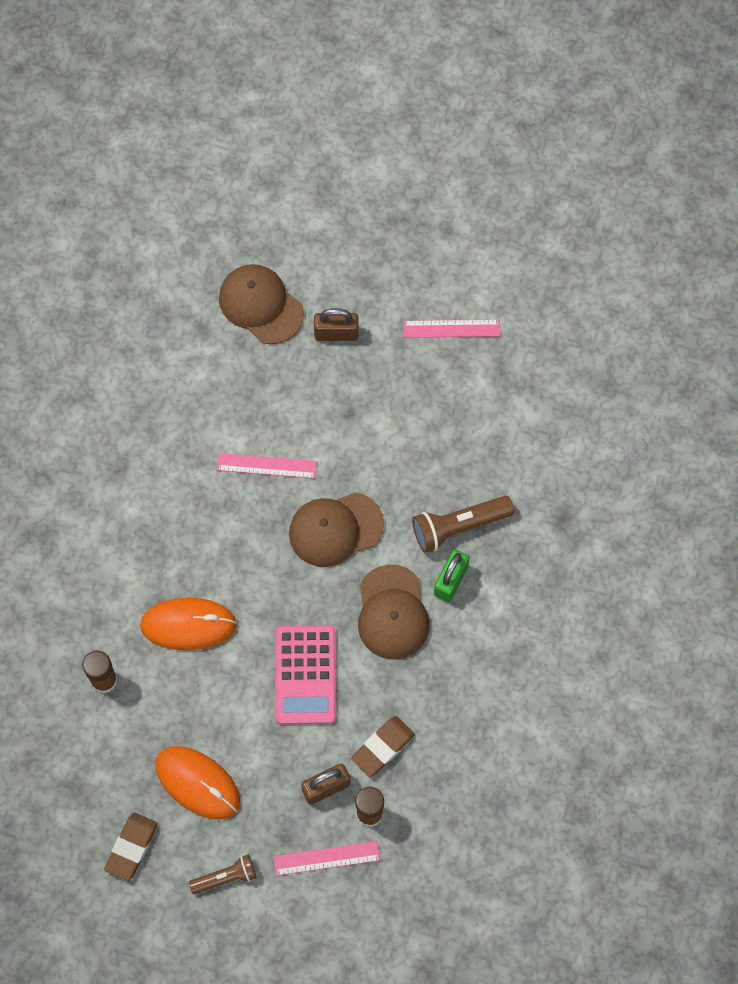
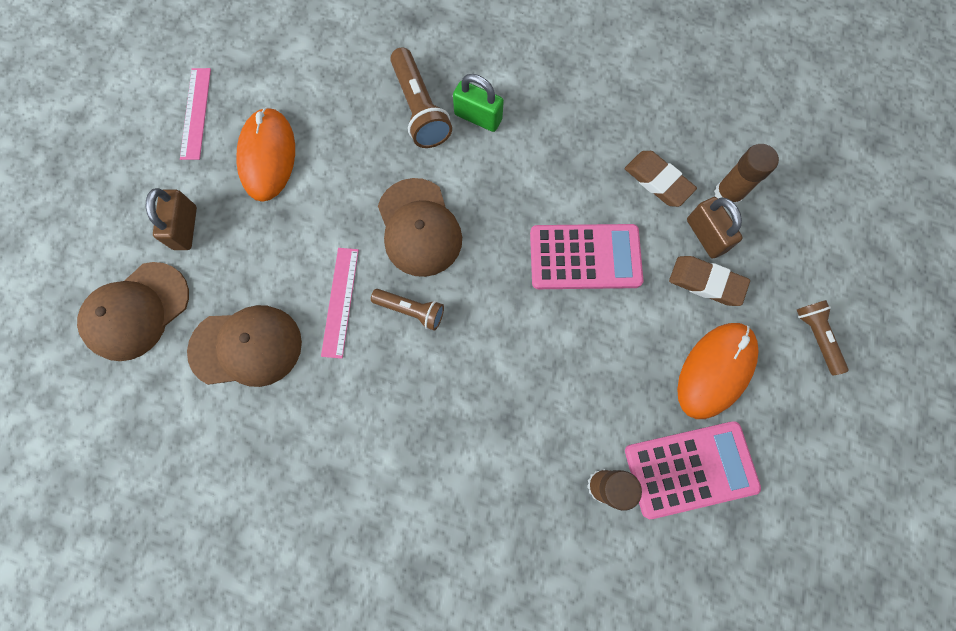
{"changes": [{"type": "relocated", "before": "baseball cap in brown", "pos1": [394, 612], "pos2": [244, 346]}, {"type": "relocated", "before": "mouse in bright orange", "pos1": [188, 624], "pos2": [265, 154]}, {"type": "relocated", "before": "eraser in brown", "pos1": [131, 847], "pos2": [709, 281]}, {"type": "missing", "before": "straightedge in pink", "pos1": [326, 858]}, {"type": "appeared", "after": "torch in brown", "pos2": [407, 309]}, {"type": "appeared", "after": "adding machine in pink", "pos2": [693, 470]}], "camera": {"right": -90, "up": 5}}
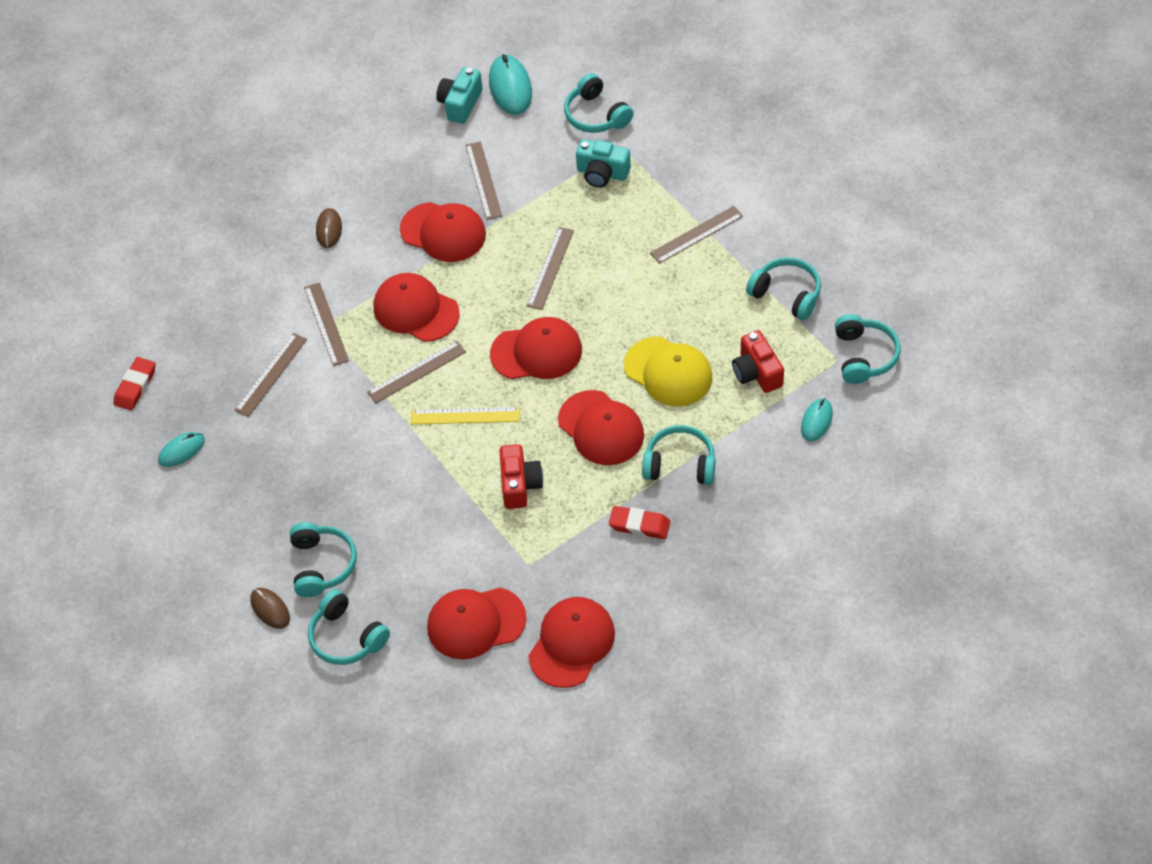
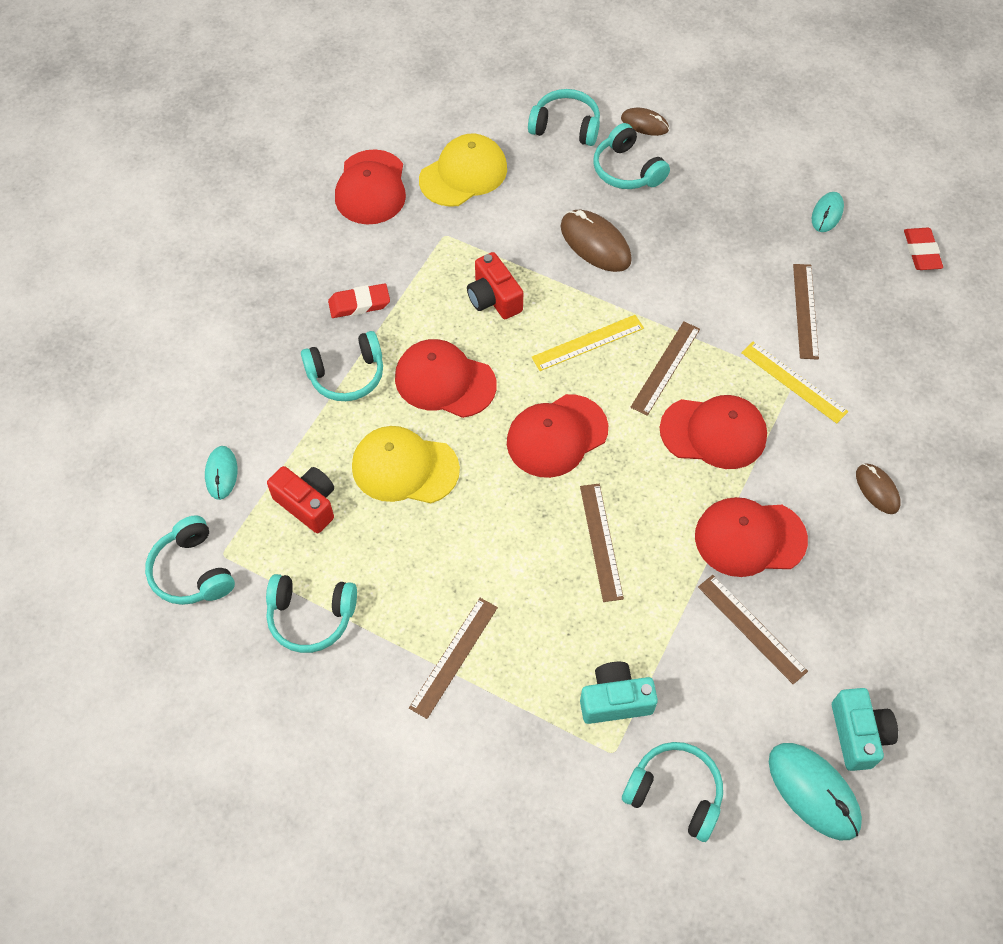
{"changes": [{"type": "colour", "before": "straightedge in brown", "after": "straightedge in bright yellow", "pos1": [326, 324], "pos2": [794, 383]}, {"type": "colour", "before": "baseball cap in red", "after": "baseball cap in bright yellow", "pos1": [476, 624], "pos2": [463, 170]}, {"type": "appeared", "after": "mouse in brown", "pos2": [596, 241]}], "camera": {"right": 150, "up": 5}}
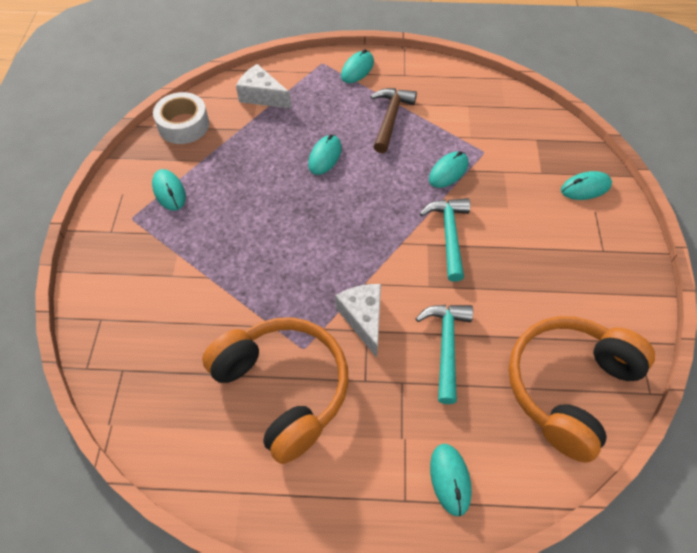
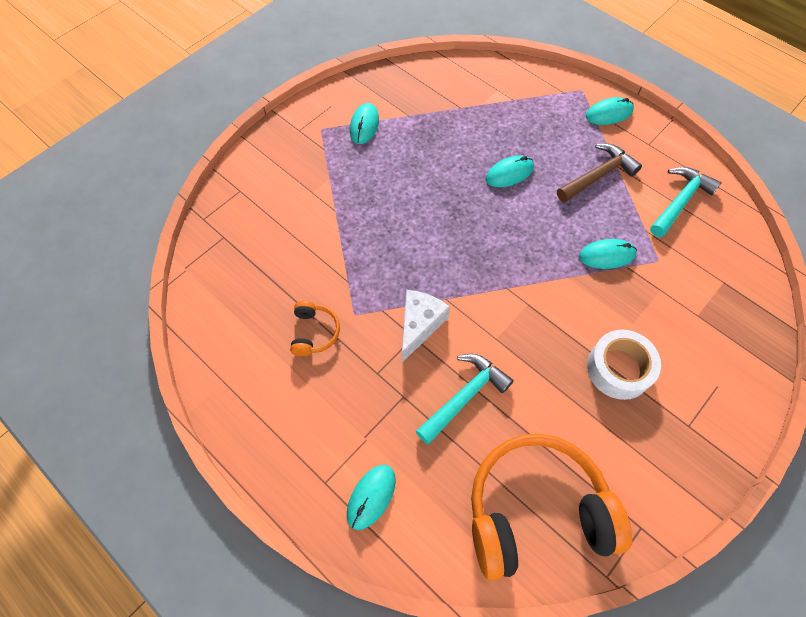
{"changes": [{"type": "missing", "before": "cheese in snow-white", "pos1": [264, 86]}, {"type": "relocated", "before": "roll of tape in snow-white", "pos1": [181, 118], "pos2": [624, 365]}, {"type": "missing", "before": "mouse in turquoise", "pos1": [586, 185]}, {"type": "relocated", "before": "claw hammer in turquoise", "pos1": [445, 240], "pos2": [685, 202]}, {"type": "size", "before": "headphones in bright orange", "pos1": [275, 390], "pos2": [315, 328], "scale": 0.43}], "camera": {"right": 40, "up": 5}}
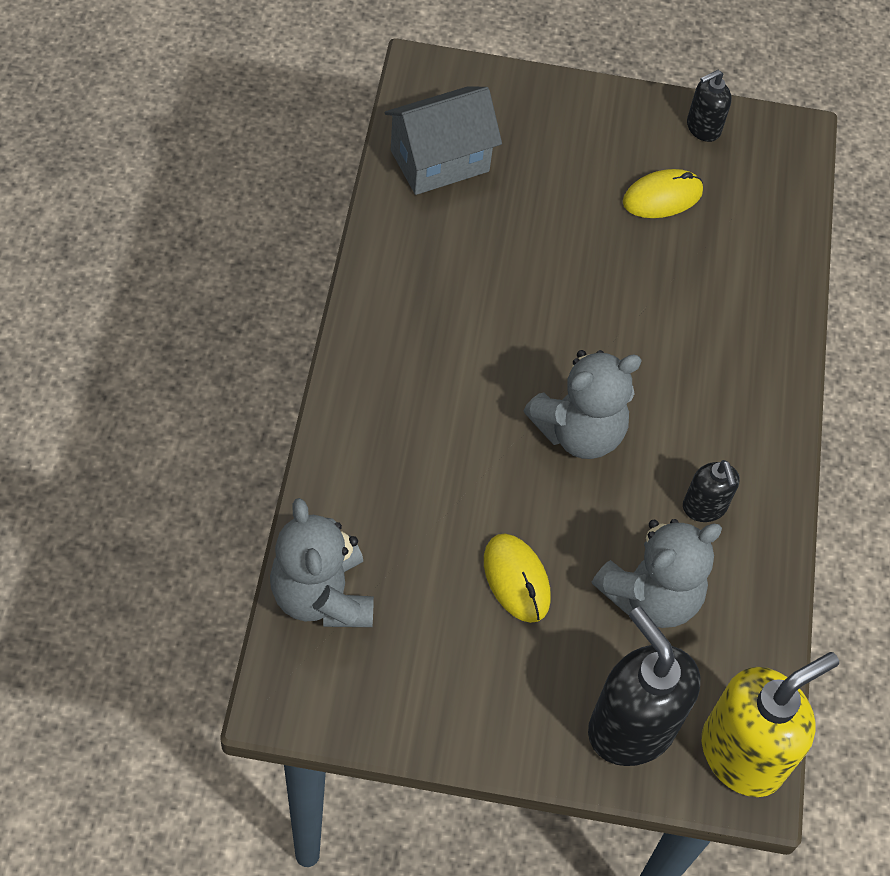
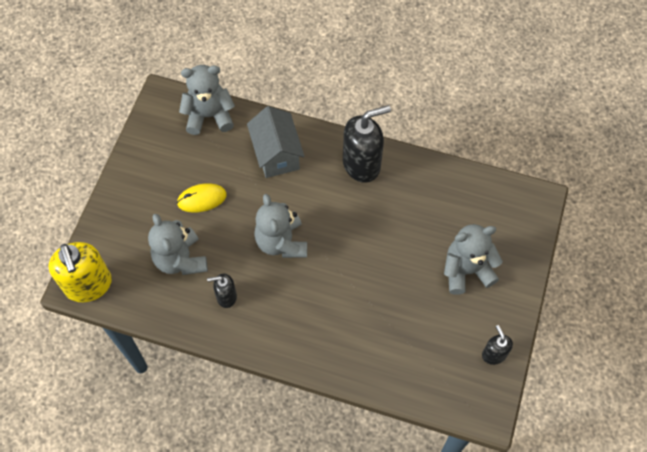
{"changes": [{"type": "relocated", "before": "cottage in ash-grey", "pos1": [443, 140], "pos2": [276, 142]}, {"type": "missing", "before": "mouse in bright yellow", "pos1": [663, 193]}, {"type": "relocated", "before": "soap dispenser in ebony", "pos1": [644, 686], "pos2": [367, 144]}, {"type": "appeared", "after": "teddy bear in ash-grey", "pos2": [473, 259]}], "camera": {"right": 105, "up": 5}}
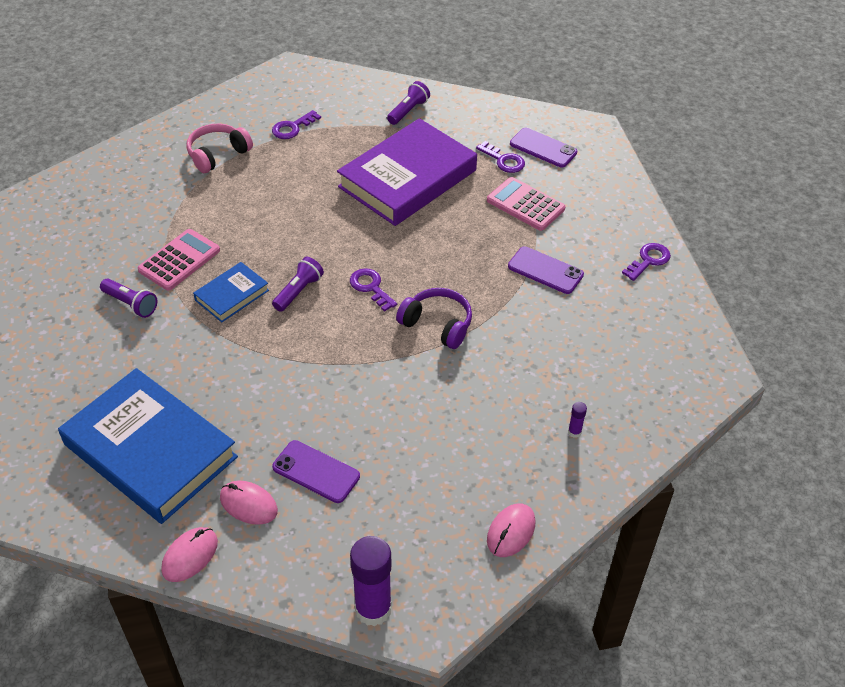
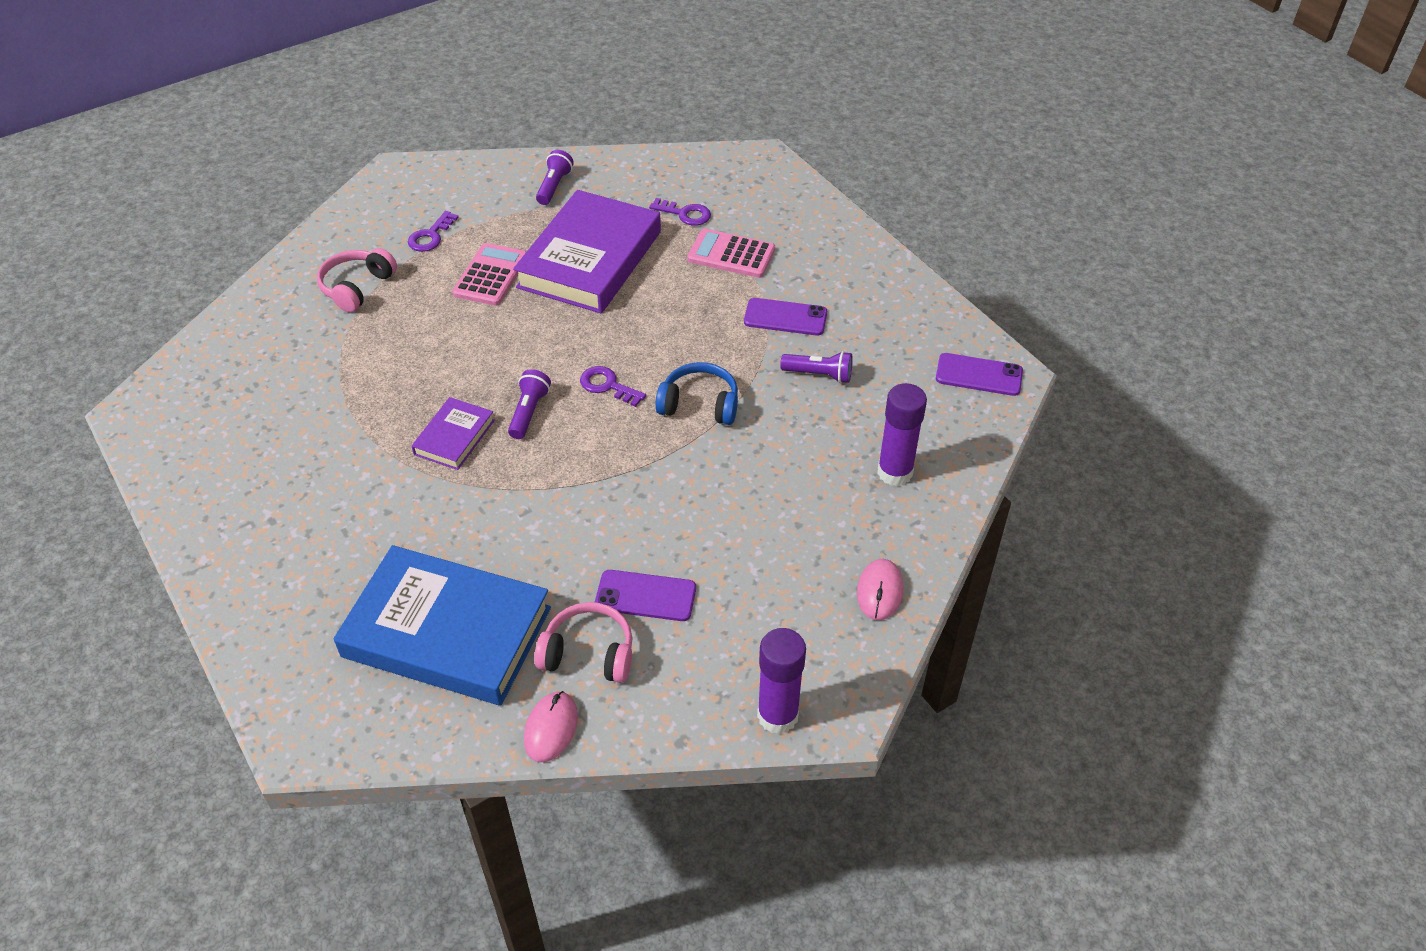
{"changes": [{"type": "relocated", "before": "mobile phone in royal purple", "pos1": [543, 147], "pos2": [979, 374]}, {"type": "relocated", "before": "adding machine in pink", "pos1": [179, 260], "pos2": [489, 274]}, {"type": "missing", "before": "door key in royal purple", "pos1": [646, 262]}, {"type": "colour", "before": "hardback in royal blue", "after": "hardback in royal purple", "pos1": [231, 292], "pos2": [453, 433]}, {"type": "relocated", "before": "torch in royal purple", "pos1": [128, 298], "pos2": [816, 367]}, {"type": "colour", "before": "headphones in royal purple", "after": "headphones in royal blue", "pos1": [434, 318], "pos2": [696, 393]}, {"type": "size", "before": "glue stick in royal purple", "pos1": [577, 420], "pos2": [902, 434], "scale": 2.38}, {"type": "exchanged", "before": "mouse in pink", "after": "headphones in pink", "pos1": [249, 503], "pos2": [583, 642]}], "camera": {"right": -20, "up": 0}}
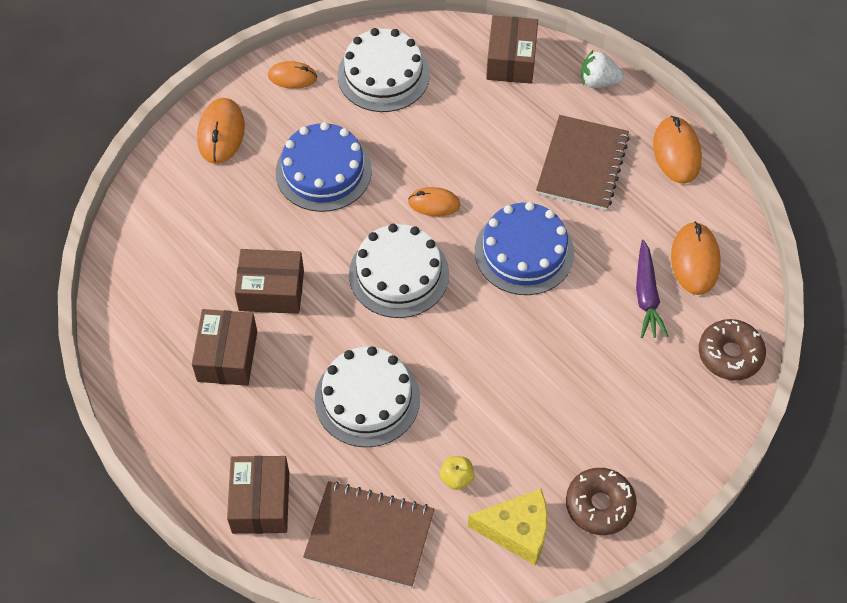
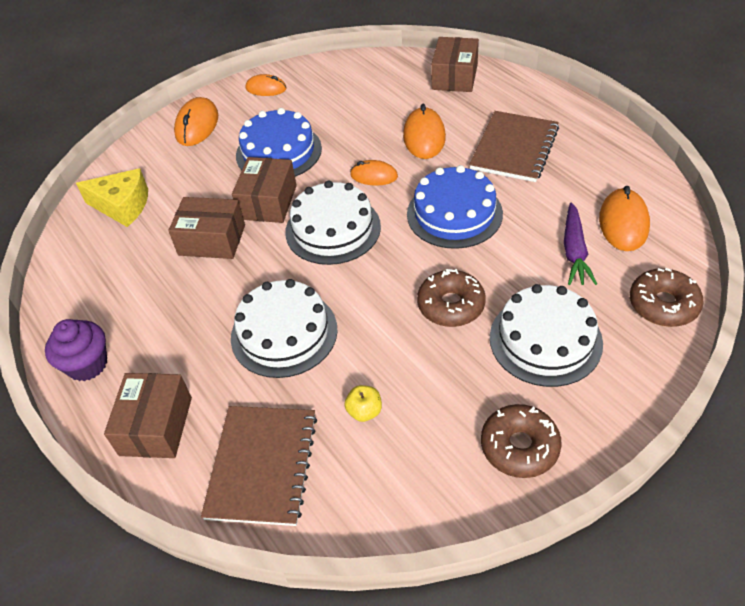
{"changes": [{"type": "relocated", "before": "gateau in snow-white", "pos1": [384, 70], "pos2": [546, 335]}, {"type": "missing", "before": "berry in snow-white", "pos1": [602, 69]}, {"type": "relocated", "before": "mouse in bright orange", "pos1": [677, 150], "pos2": [424, 131]}, {"type": "relocated", "before": "parcel in brown", "pos1": [224, 347], "pos2": [264, 190]}, {"type": "spun", "before": "notepad in brown", "pos1": [369, 534], "pos2": [259, 466], "turn": 75}, {"type": "relocated", "before": "cheese in bright yellow", "pos1": [508, 527], "pos2": [112, 197]}, {"type": "appeared", "after": "donut in brown", "pos2": [451, 298]}, {"type": "appeared", "after": "muffin in royal purple", "pos2": [76, 350]}], "camera": {"right": 10, "up": -10}}
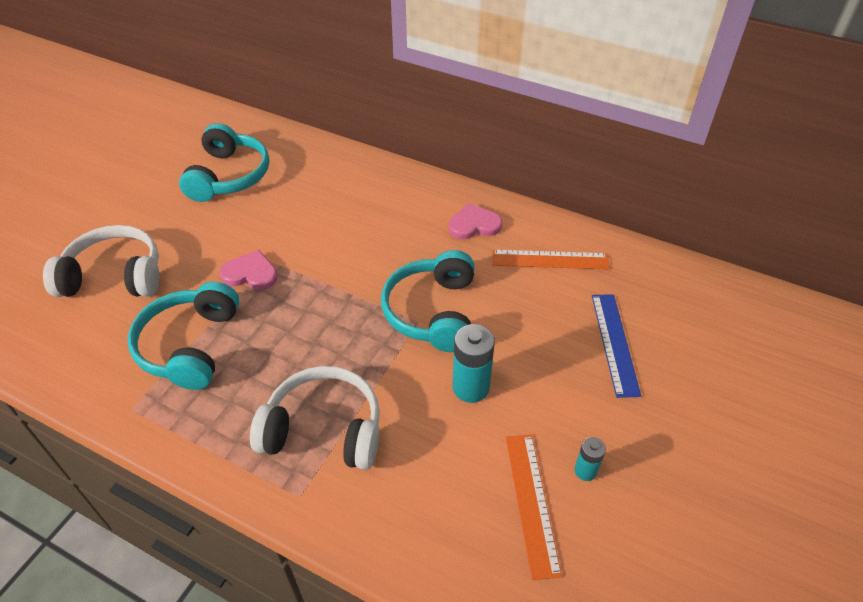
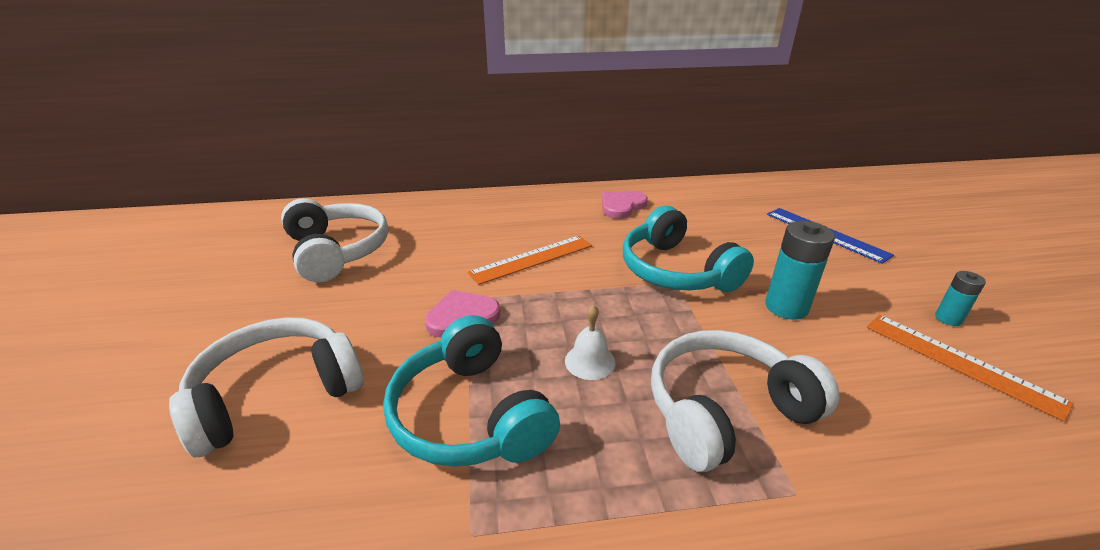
{"changes": [{"type": "colour", "before": "headphones in turquoise", "after": "headphones in snow-white", "pos1": [224, 162], "pos2": [334, 240]}, {"type": "relocated", "before": "straightedge in bright orange", "pos1": [551, 259], "pos2": [530, 260]}, {"type": "appeared", "after": "bell in snow-white", "pos2": [590, 342]}], "camera": {"right": -35, "up": -15}}
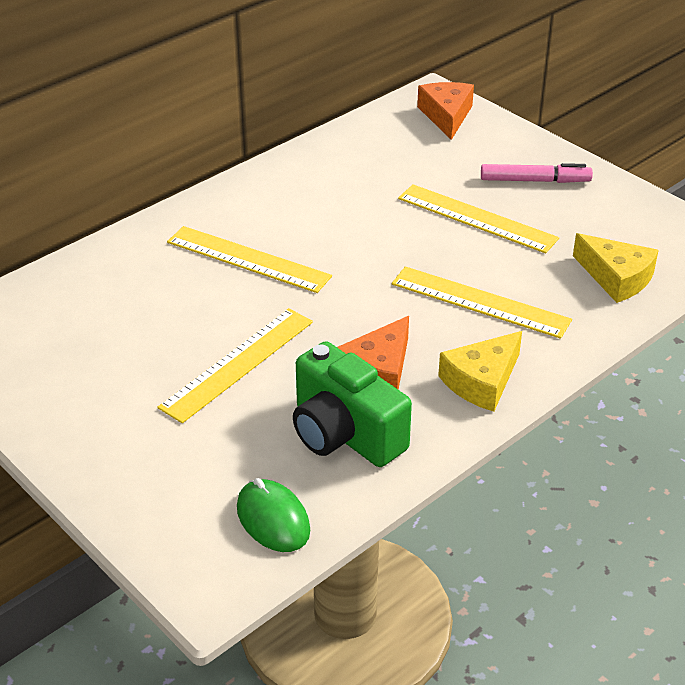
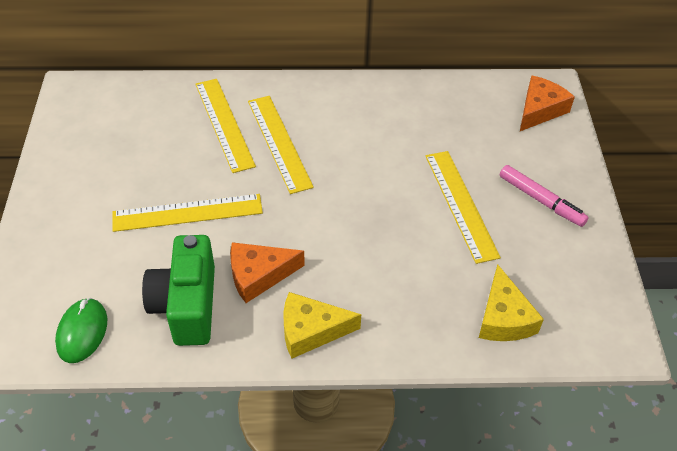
{"changes": [{"type": "relocated", "before": "straightedge in bright yellow", "pos1": [482, 302], "pos2": [225, 126]}], "camera": {"right": 40, "up": 10}}
